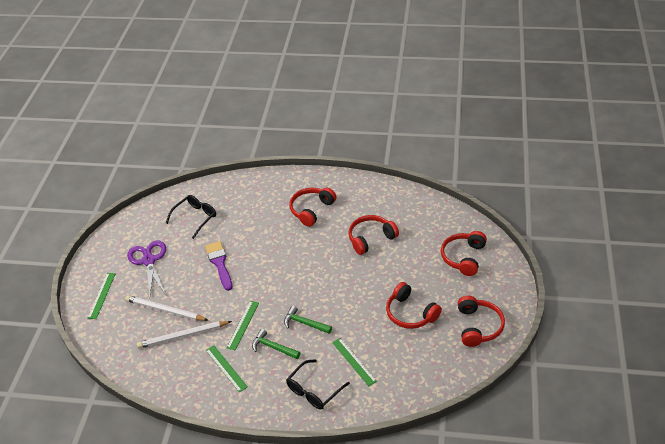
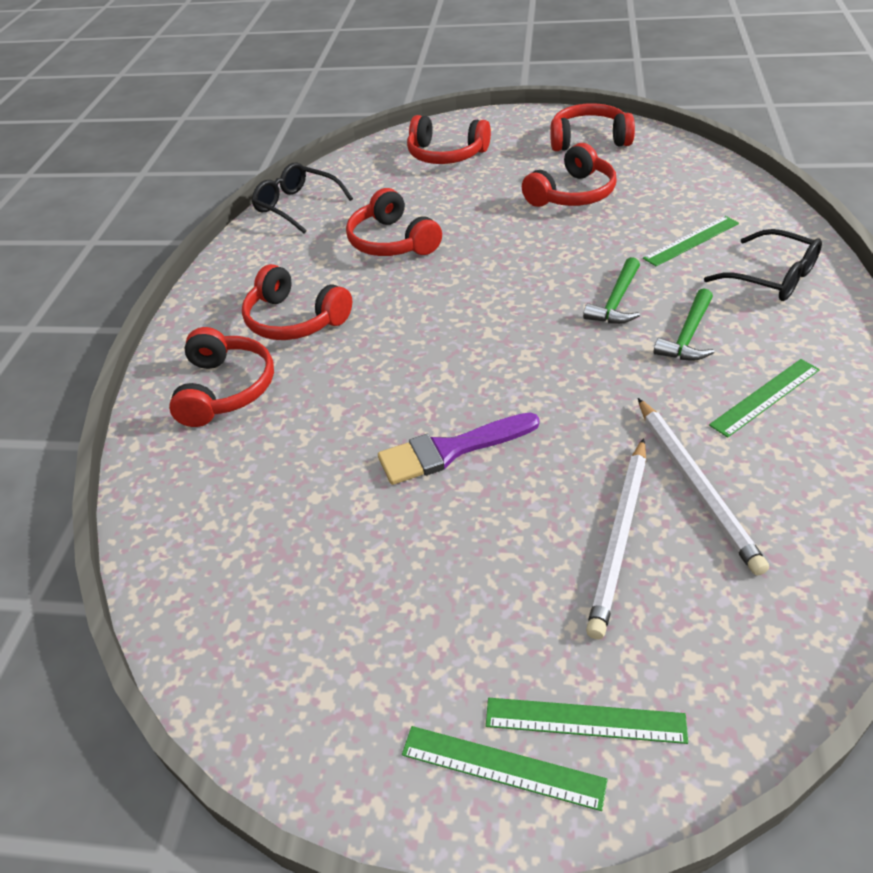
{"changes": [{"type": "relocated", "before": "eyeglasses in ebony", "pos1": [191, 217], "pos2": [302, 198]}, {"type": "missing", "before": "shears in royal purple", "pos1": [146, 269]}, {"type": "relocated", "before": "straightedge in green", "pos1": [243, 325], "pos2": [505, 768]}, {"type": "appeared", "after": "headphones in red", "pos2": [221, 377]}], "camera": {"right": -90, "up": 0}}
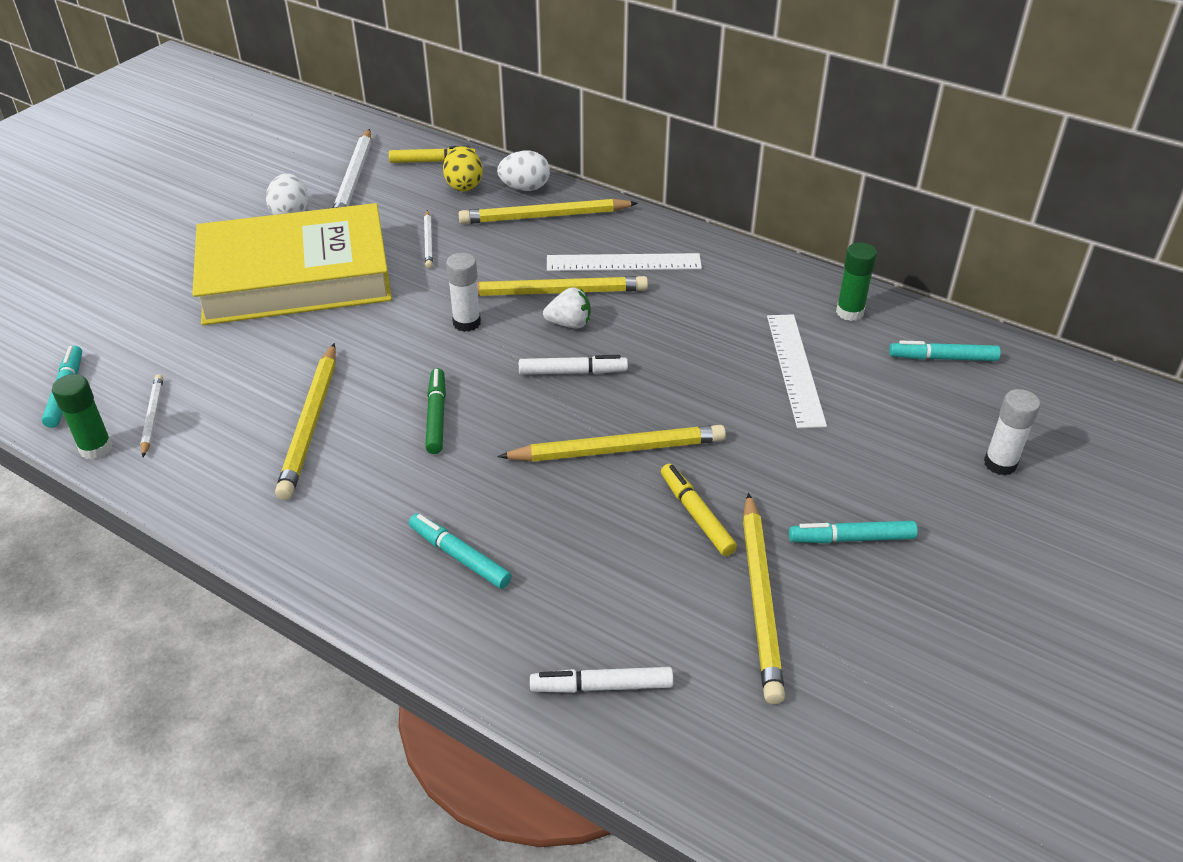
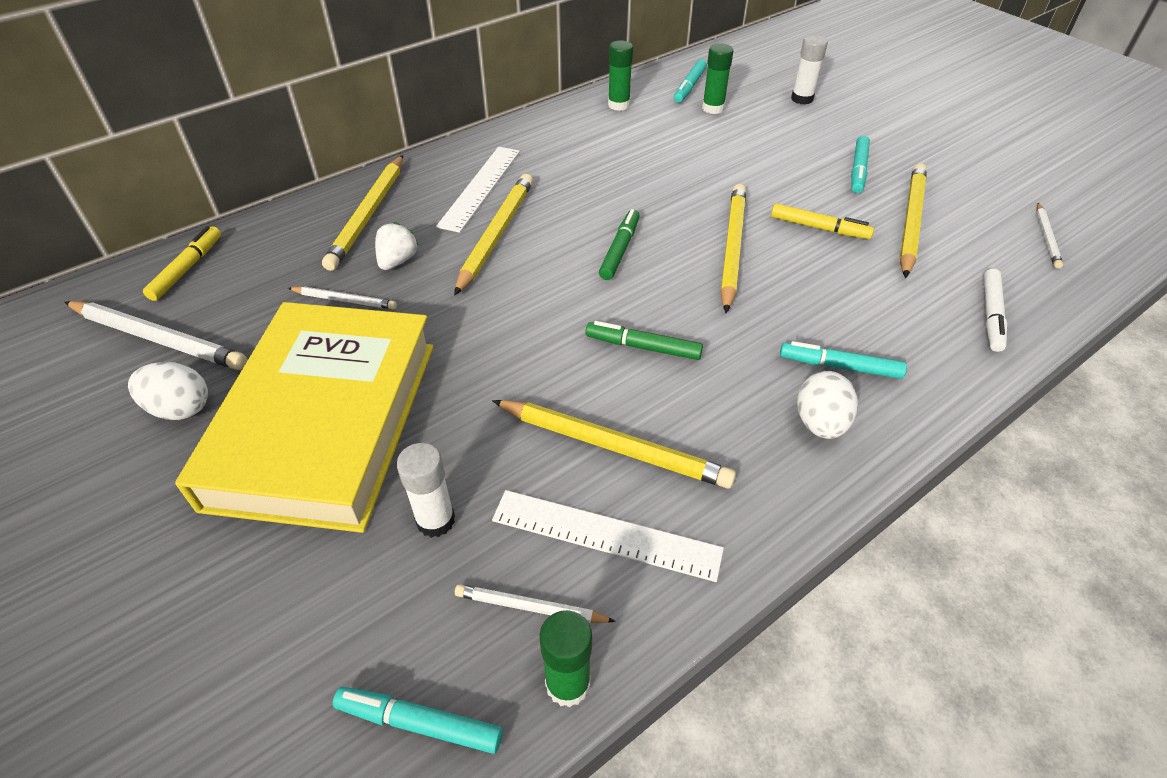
{"changes": [{"type": "missing", "before": "toy egg in bright yellow", "pos1": [463, 169]}, {"type": "relocated", "before": "toy egg in snow-white", "pos1": [523, 171], "pos2": [827, 405]}, {"type": "relocated", "before": "glue stick in snow-white", "pos1": [463, 292], "pos2": [426, 490]}, {"type": "relocated", "before": "berry in snow-white", "pos1": [567, 308], "pos2": [396, 246]}, {"type": "relocated", "before": "straightedge in snow-white", "pos1": [797, 371], "pos2": [608, 536]}, {"type": "colour", "before": "marker in snow-white", "after": "marker in green", "pos1": [573, 365], "pos2": [619, 244]}, {"type": "spun", "before": "marker in bright yellow", "pos1": [699, 510], "pos2": [822, 221], "turn": -150}, {"type": "spun", "before": "lead pencil in bright yellow", "pos1": [764, 598], "pos2": [913, 220], "turn": -90}, {"type": "spun", "before": "marker in turquoise", "pos1": [460, 551], "pos2": [843, 360], "turn": 45}, {"type": "appeared", "after": "glue stick in green", "pos2": [717, 79]}, {"type": "appeared", "after": "lead pencil in snow-white", "pos2": [1049, 236]}], "camera": {"right": -70, "up": 5}}
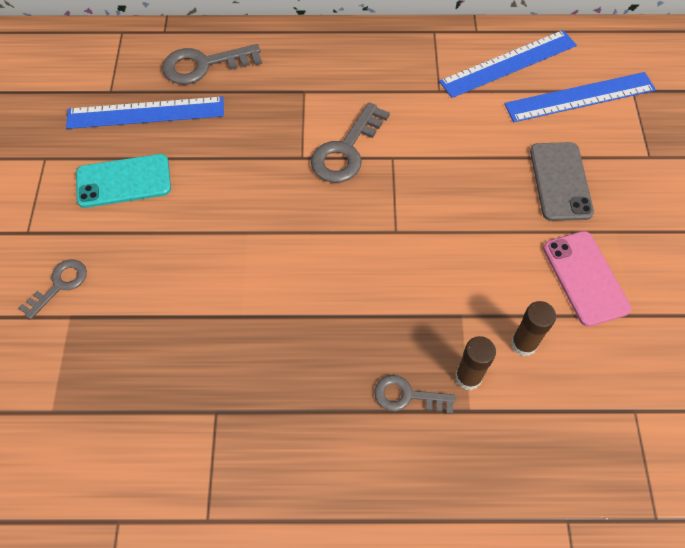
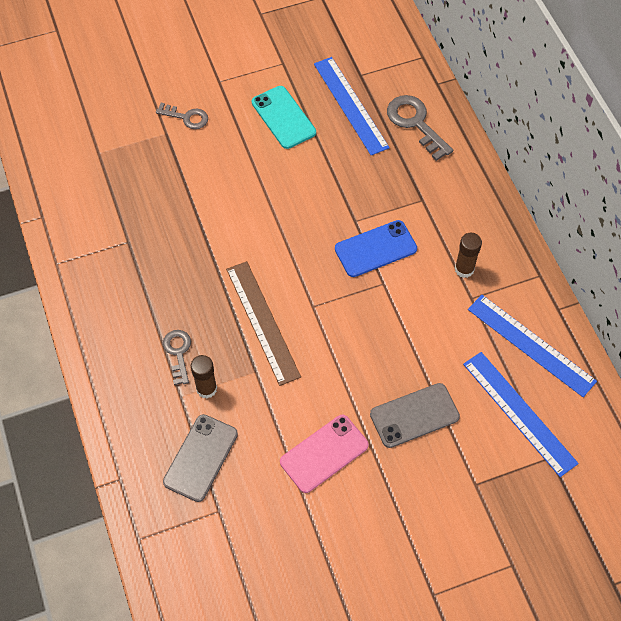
{"changes": [{"type": "exchanged", "before": "door key in ash-grey", "after": "mobile phone in royal blue", "pos1": [350, 142], "pos2": [376, 248]}, {"type": "relocated", "before": "glue stick in brown", "pos1": [533, 328], "pos2": [468, 255]}, {"type": "appeared", "after": "straightedge in brown", "pos2": [263, 323]}, {"type": "appeared", "after": "mobile phone in ash-grey", "pos2": [200, 458]}], "camera": {"right": 70, "up": 0}}
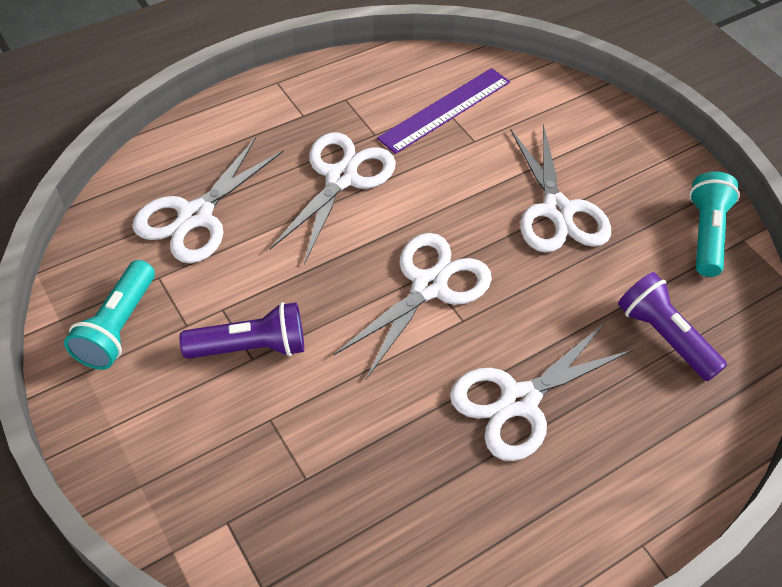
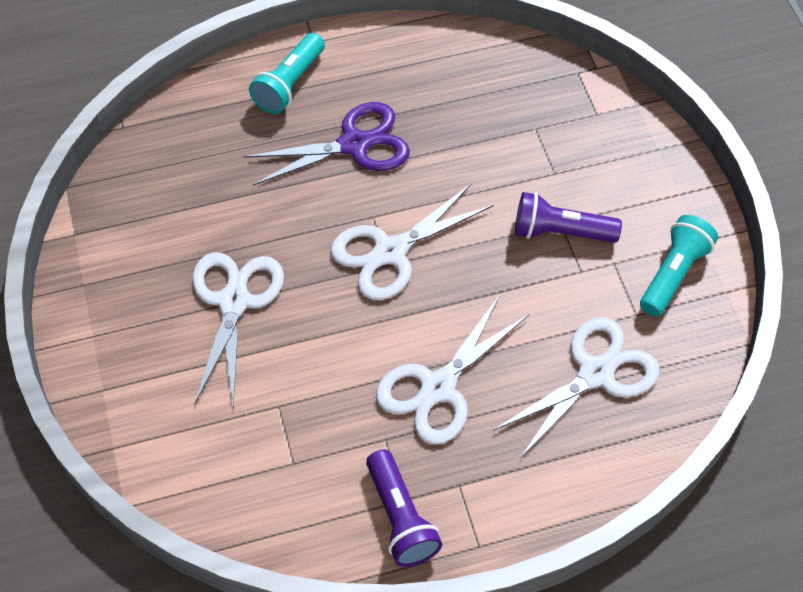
{"changes": [{"type": "missing", "before": "straightedge in royal purple", "pos1": [443, 111]}, {"type": "relocated", "before": "torch in turquoise", "pos1": [714, 224], "pos2": [287, 73]}, {"type": "relocated", "before": "torch in royal purple", "pos1": [672, 327], "pos2": [404, 508]}, {"type": "colour", "before": "shears in snow-white", "after": "shears in royal purple", "pos1": [541, 392], "pos2": [327, 144]}], "camera": {"right": -160, "up": 5}}
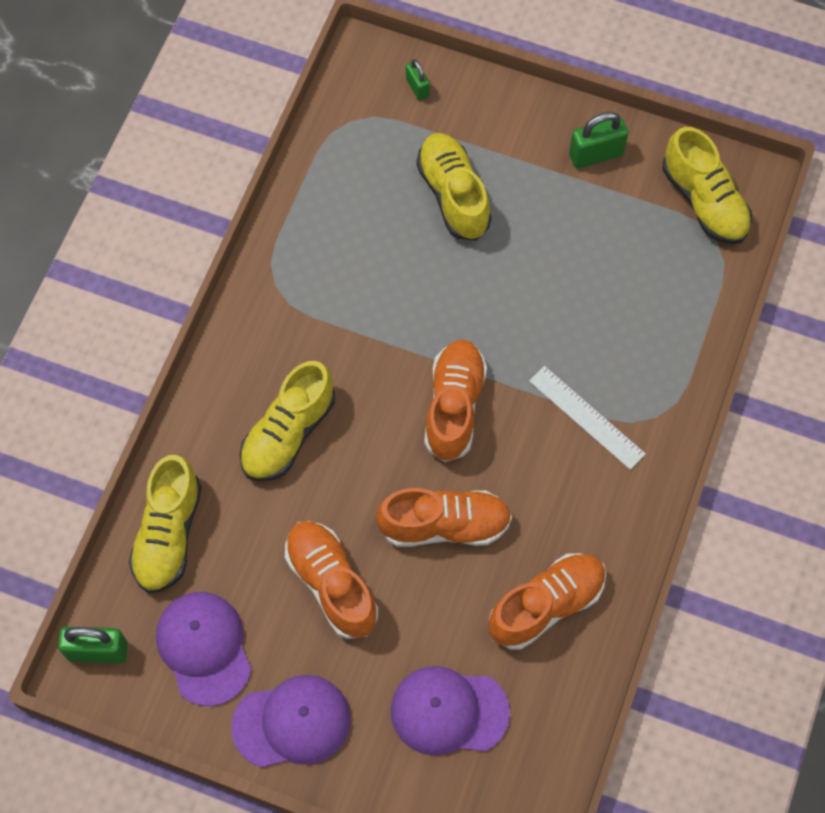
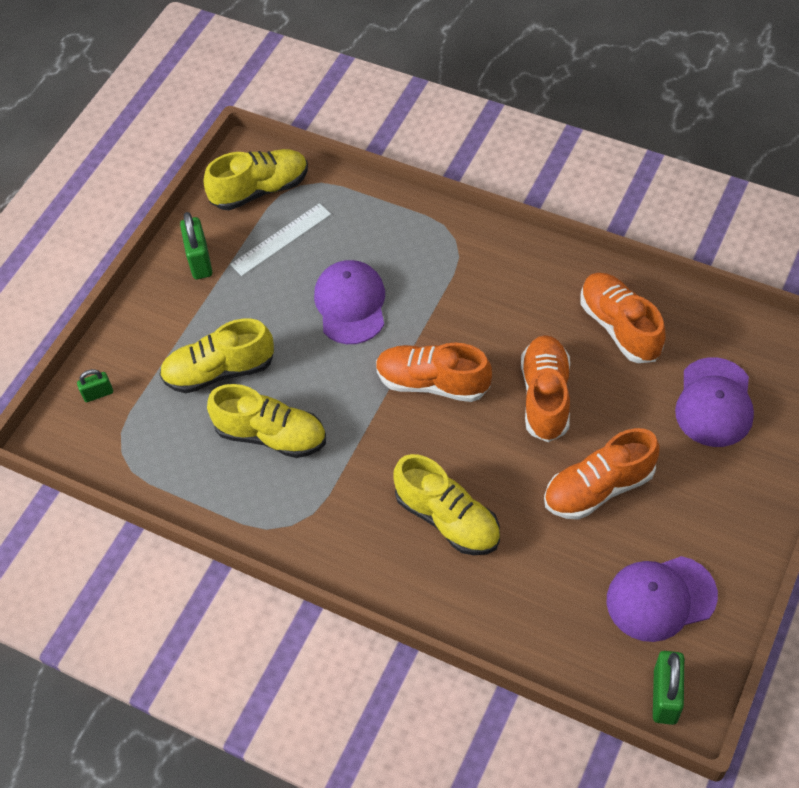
{"changes": [{"type": "relocated", "before": "straightedge in snow-white", "pos1": [587, 418], "pos2": [280, 239]}, {"type": "relocated", "before": "shoe in bright yellow", "pos1": [165, 524], "pos2": [266, 421]}, {"type": "relocated", "before": "baseball cap in royal purple", "pos1": [291, 721], "pos2": [349, 302]}], "camera": {"right": -80, "up": -10}}
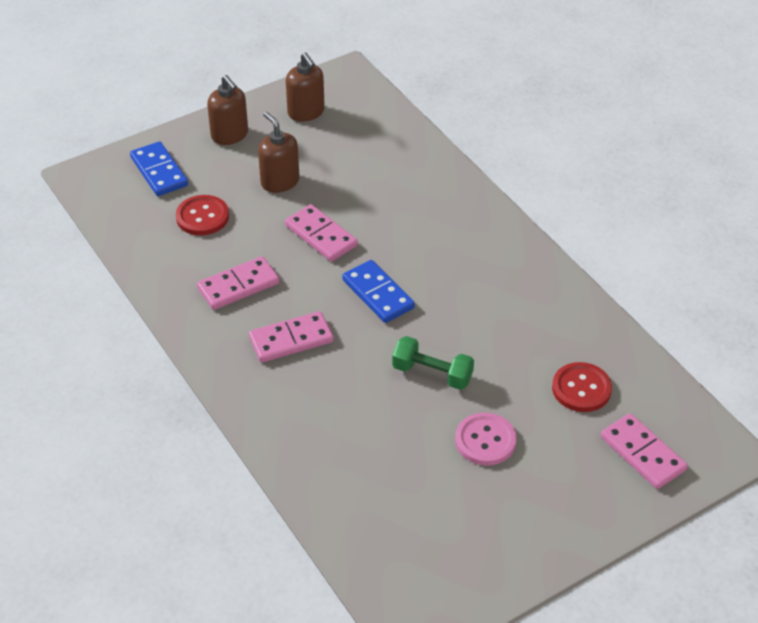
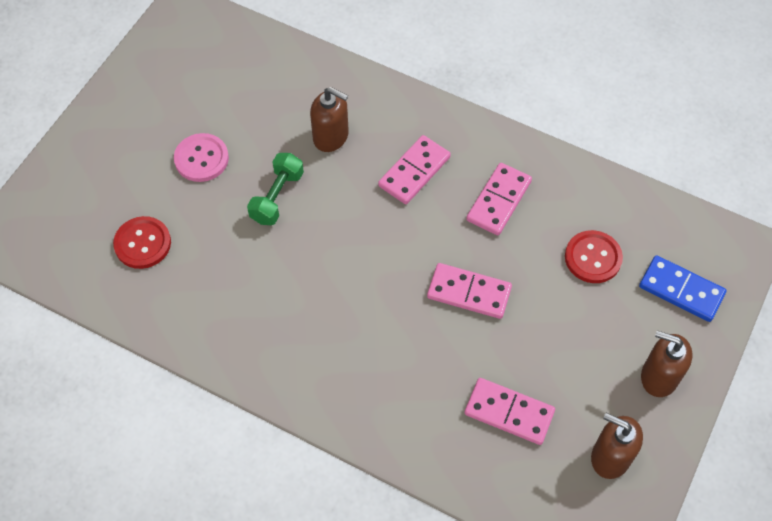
{"changes": [{"type": "relocated", "before": "soap dispenser in brown", "pos1": [279, 152], "pos2": [329, 119]}, {"type": "missing", "before": "domino tile in royal blue", "pos1": [378, 291]}, {"type": "spun", "before": "free weight in green", "pos1": [433, 363], "pos2": [275, 189], "turn": -60}, {"type": "relocated", "before": "domino tile in pink", "pos1": [644, 451], "pos2": [510, 411]}], "camera": {"right": 150, "up": 15}}
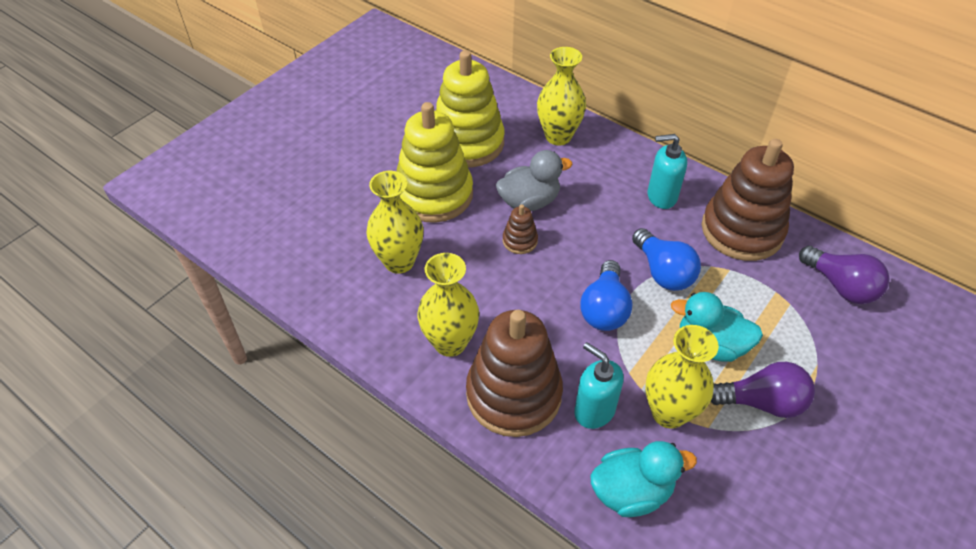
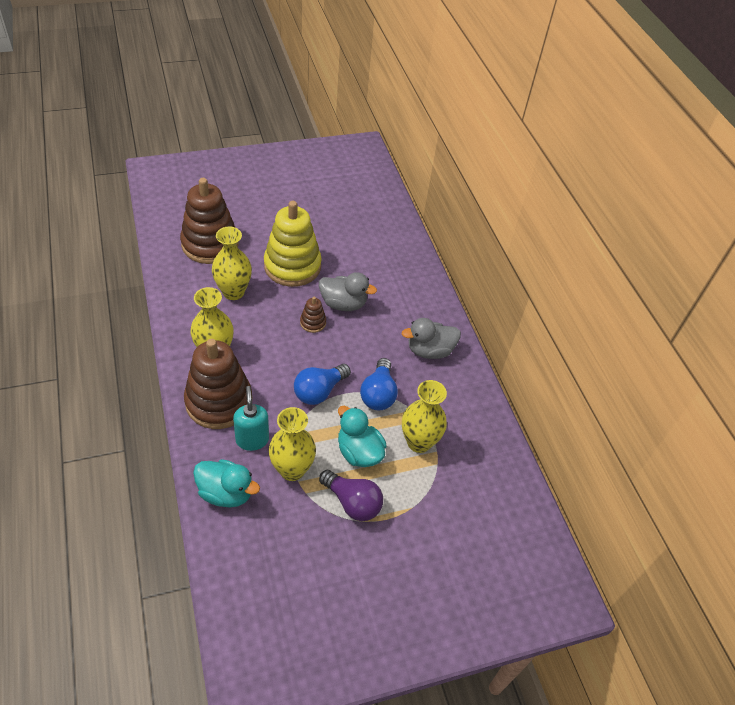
{"changes": [{"type": "relocated", "before": "tall vase in bright yellow", "pos1": [561, 96], "pos2": [424, 416]}, {"type": "missing", "before": "ring stacker in bright yellow", "pos1": [470, 108]}, {"type": "exchanged", "before": "soap dispenser in turquoise", "after": "rubber duck in ash-grey", "pos1": [667, 171], "pos2": [431, 338]}, {"type": "relocated", "before": "ring stacker in brown", "pos1": [748, 200], "pos2": [209, 221]}, {"type": "missing", "before": "bulb in royal purple", "pos1": [844, 275]}], "camera": {"right": 30, "up": 0}}
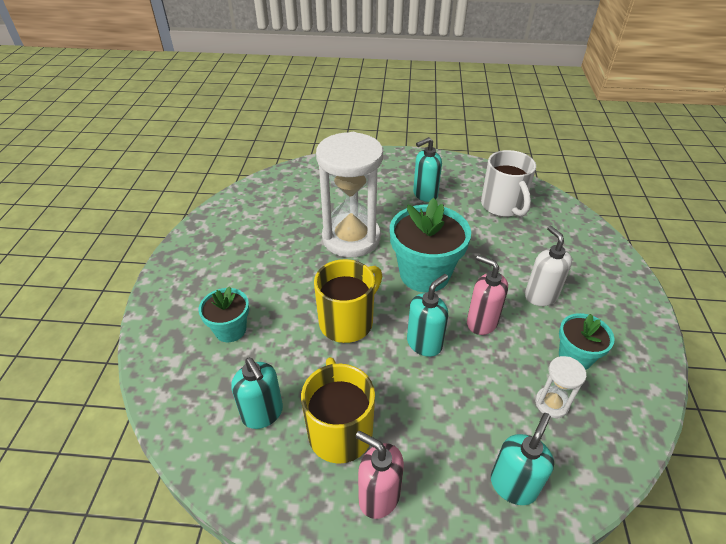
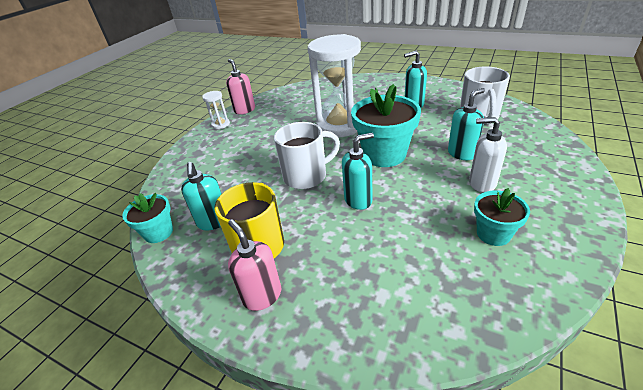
{"changes": [{"type": "spun", "before": "soap dispenser in snow-white", "pos1": [548, 266], "pos2": [488, 155], "turn": -75}, {"type": "relocated", "before": "soap dispenser in pink", "pos1": [487, 295], "pos2": [240, 86]}, {"type": "colour", "before": "coffee mug in bright yellow", "after": "coffee mug in snow-white", "pos1": [348, 301], "pos2": [307, 155]}, {"type": "relocated", "before": "potted plant in turquoise", "pos1": [224, 314], "pos2": [147, 218]}, {"type": "relocated", "before": "hourglass in snow-white", "pos1": [561, 387], "pos2": [216, 110]}, {"type": "relocated", "before": "soap dispenser in turquoise", "pos1": [522, 459], "pos2": [466, 124]}], "camera": {"right": 25, "up": -5}}
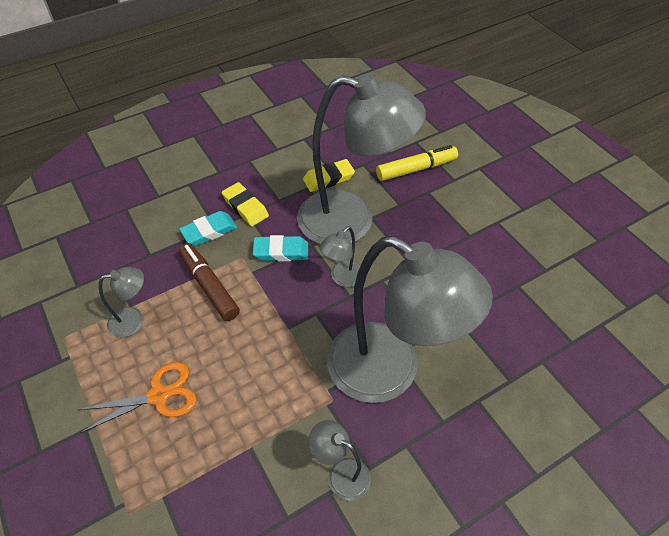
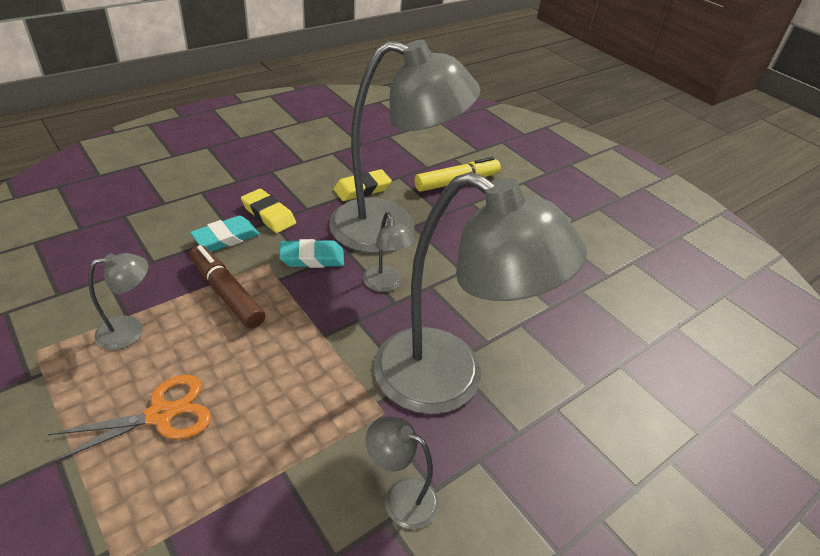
{"changes": [{"type": "spun", "before": "lamp in ash-grey", "pos1": [340, 256], "pos2": [389, 252], "turn": -60}], "camera": {"right": -10, "up": -10}}
